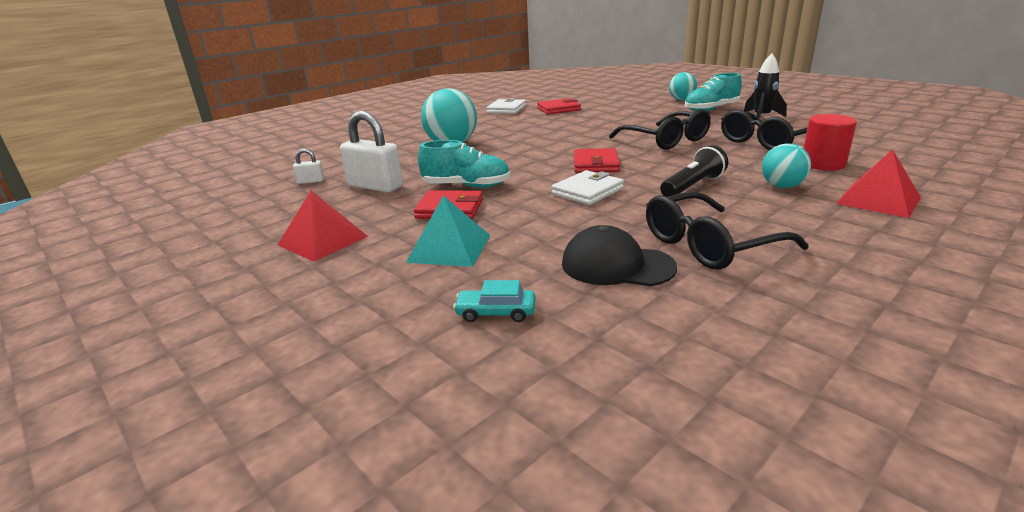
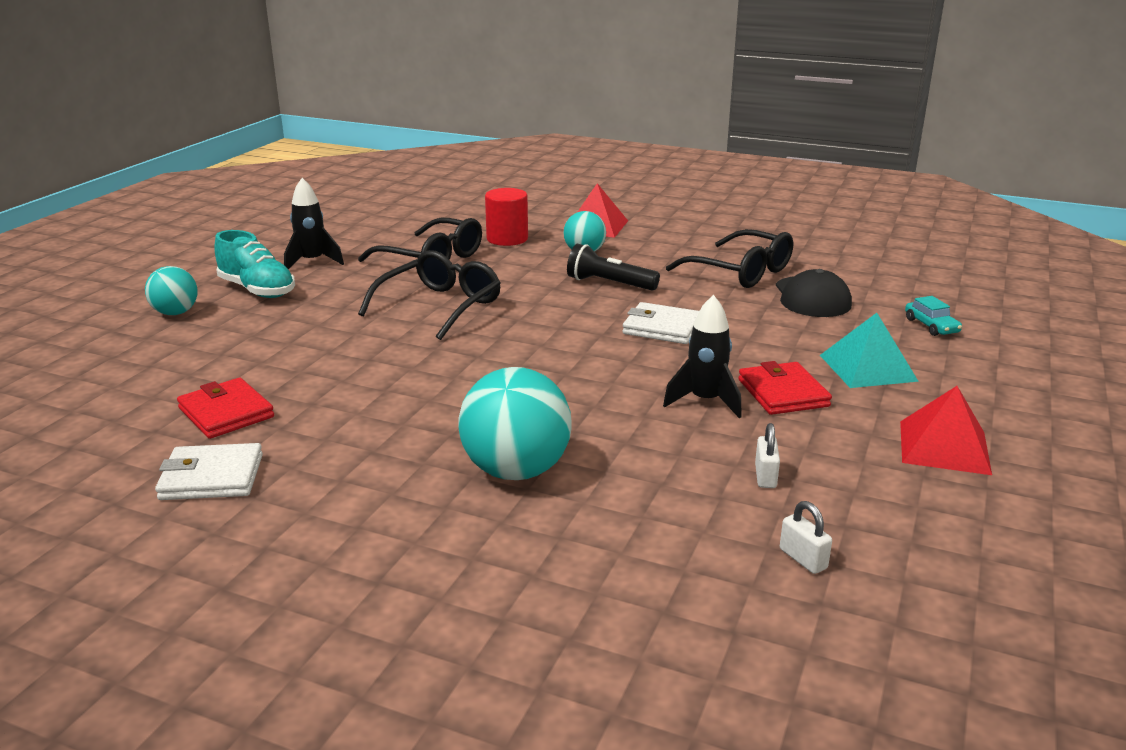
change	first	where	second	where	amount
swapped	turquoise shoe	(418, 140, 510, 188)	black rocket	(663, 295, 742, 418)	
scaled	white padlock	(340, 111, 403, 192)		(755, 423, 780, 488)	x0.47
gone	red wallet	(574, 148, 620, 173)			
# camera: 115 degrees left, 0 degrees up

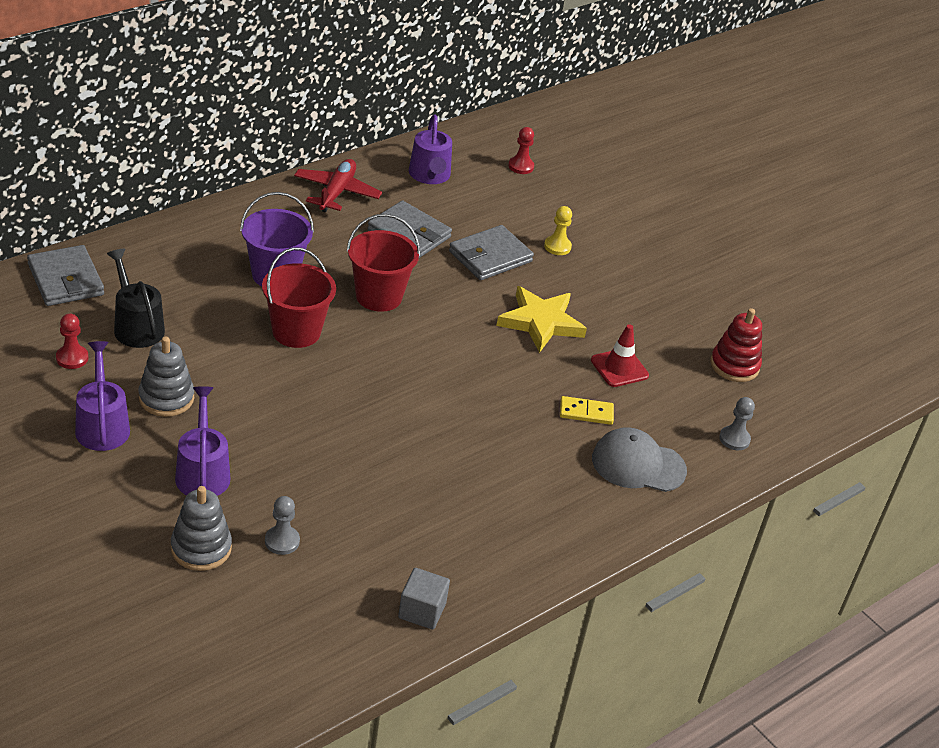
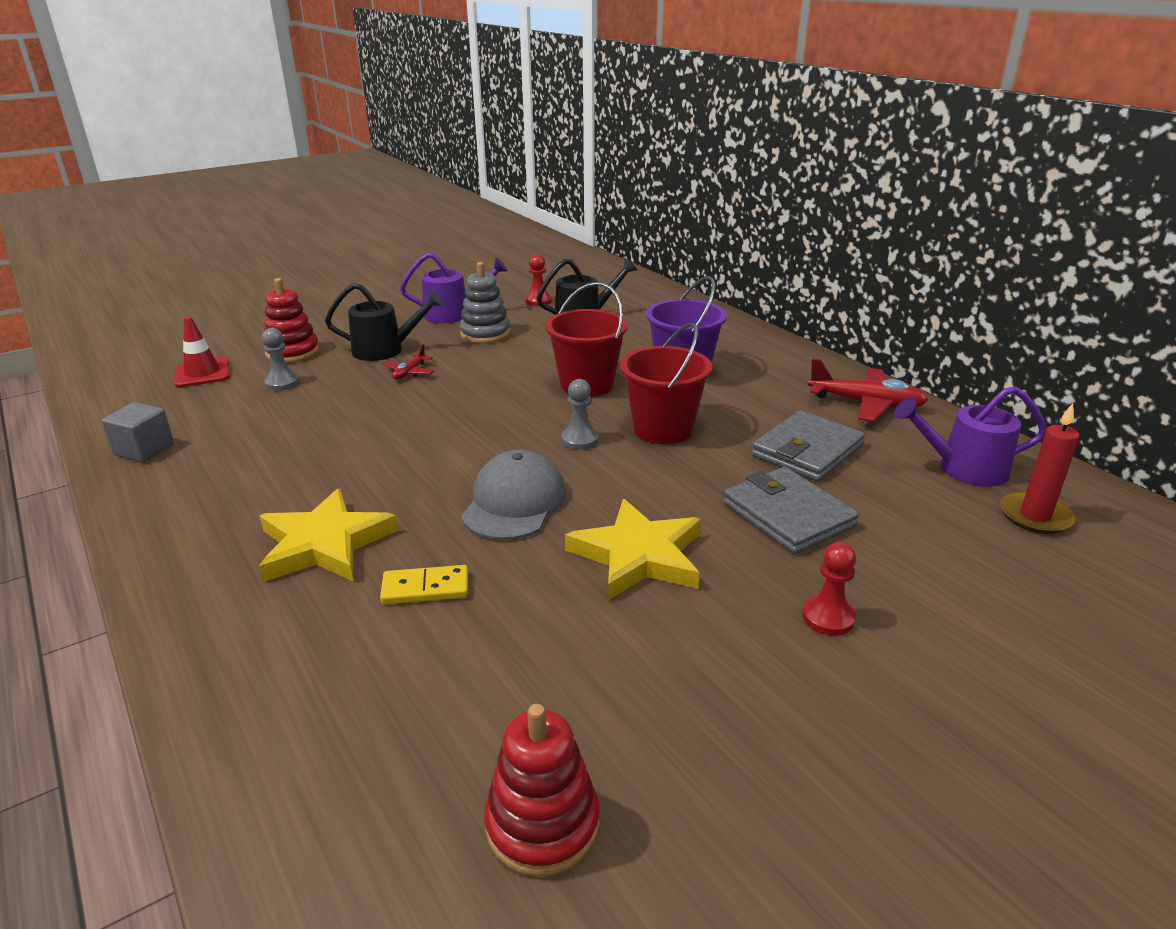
change	first	where	second	where	amount
shifted	red traffic cone	(591, 324, 649, 387)		(174, 316, 230, 387)	
new			yellow star	(259, 488, 398, 582)	
repainted	grey stacking toy	(171, 486, 232, 571)	red stacking toy	(263, 278, 320, 363)	
repainted	purple watering can	(175, 386, 231, 496)	black watering can	(325, 283, 443, 361)	
rotated	yellow domino	(560, 396, 614, 425)		(380, 565, 468, 605)	75 degrees clockwise
new			red plane	(383, 344, 434, 379)	
shifted	grey cap	(592, 427, 687, 492)		(461, 450, 566, 540)	
shifted	grey pawn	(719, 397, 755, 450)		(561, 379, 599, 450)	
shifted	red pawn	(508, 127, 534, 174)		(802, 542, 856, 636)	
new			red candle	(1000, 403, 1080, 534)	
gone	grey wallet	(27, 245, 104, 306)			
gone	yellow pawn	(544, 206, 572, 255)			
# camera: 100 degrees right, 10 degrees down

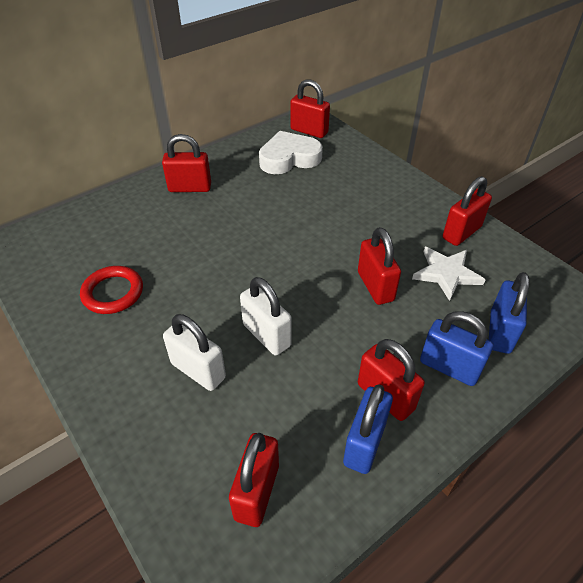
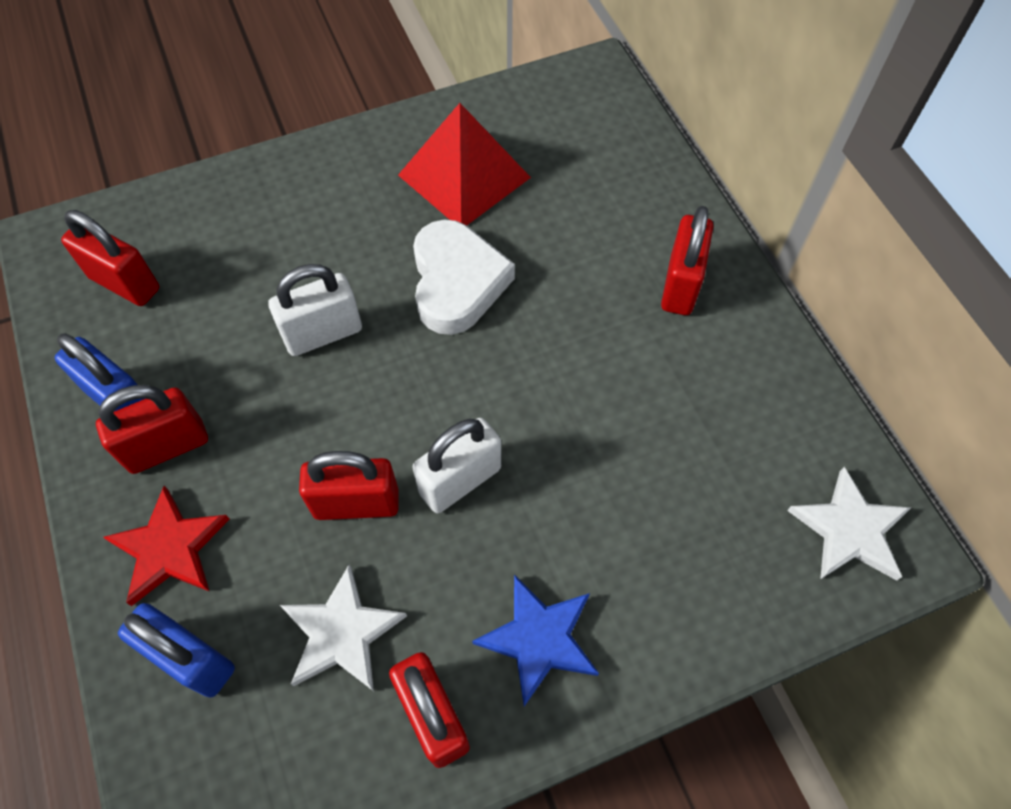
change	first	where	second	where	amount
swapped	blue padlock	(420, 311, 493, 386)	red star	(103, 486, 230, 606)	
swapped	red ring	(80, 266, 143, 314)	red pyramid	(398, 103, 531, 225)	
shifted	white padlock	(163, 314, 226, 391)		(412, 418, 501, 513)	
shifted	white heart	(259, 131, 323, 174)		(413, 220, 515, 335)	
new			blue star	(472, 575, 599, 707)	
swapped	red padlock	(290, 79, 330, 138)	white star	(787, 467, 911, 581)	
# camera: 105 degrees right, 15 degrees up

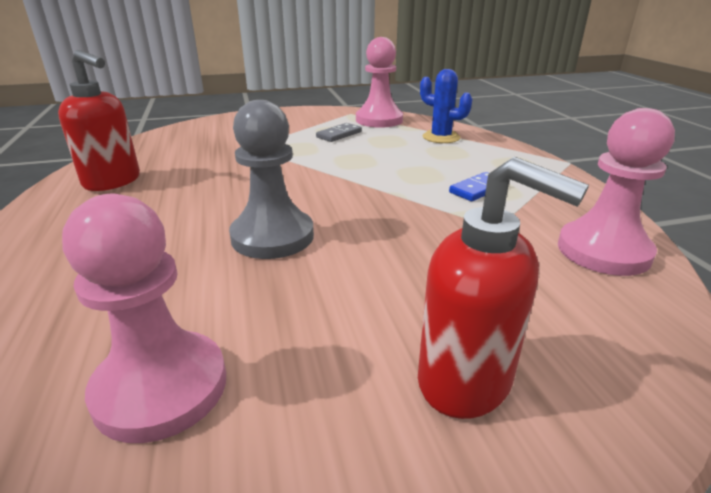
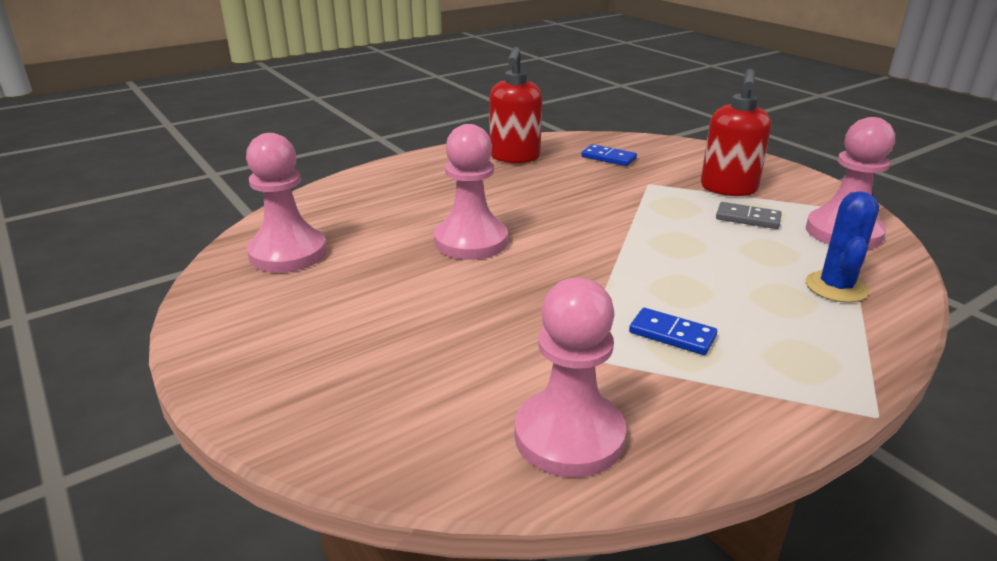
change	first	where	second	where	amount
repainted	grey pawn	(229, 100, 314, 259)	pink pawn	(434, 124, 508, 260)	
new			blue domino	(581, 144, 637, 166)	
shifted	red soap dispenser	(418, 157, 589, 419)		(701, 69, 771, 196)	
# camera: 70 degrees right, 0 degrees up

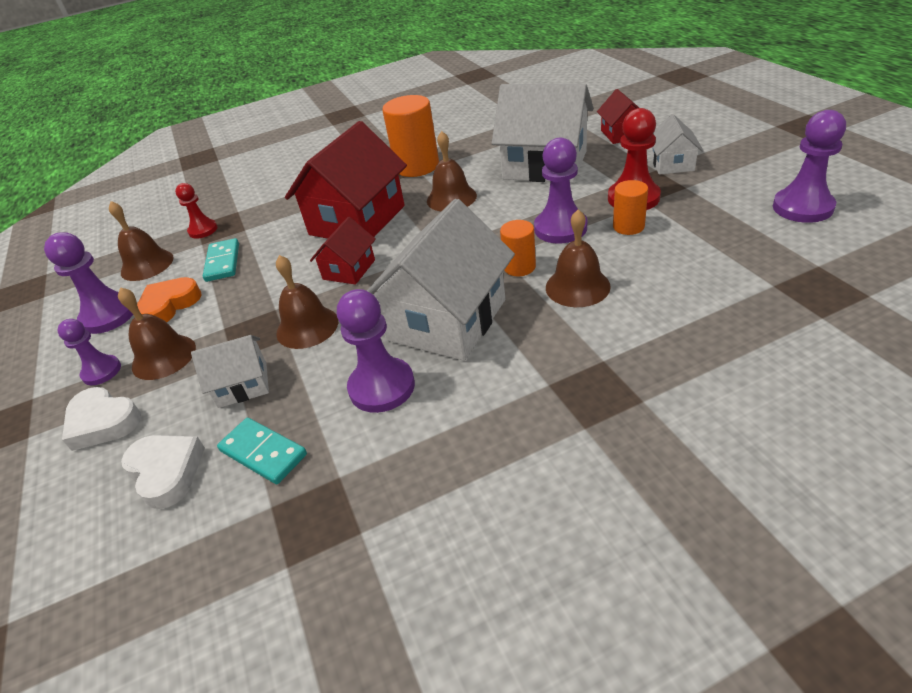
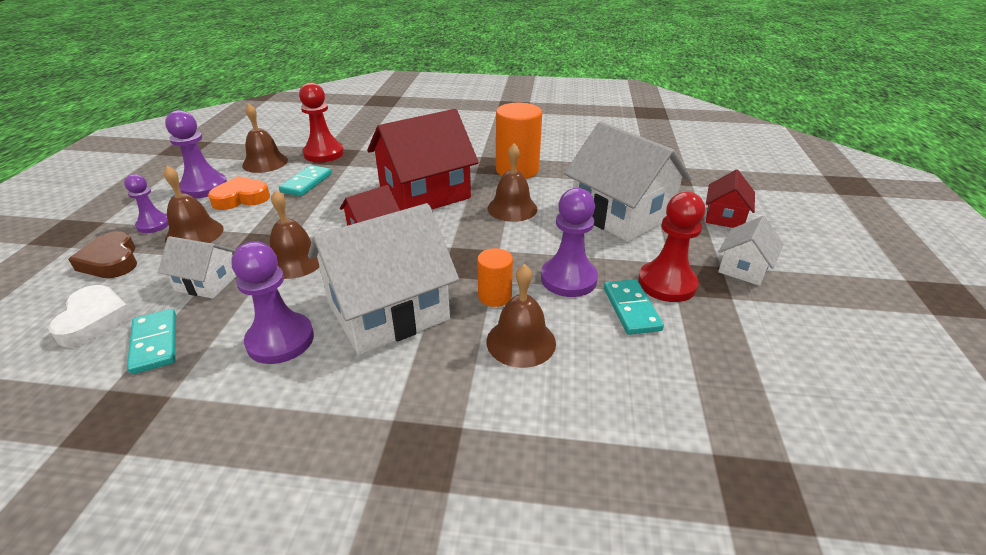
change	first	where	second	where	amount
repainted	white heart	(62, 387, 141, 451)	brown heart	(68, 231, 137, 278)	
scaled	red pawn	(175, 183, 218, 239)		(299, 83, 344, 162)	x1.59
swapped	orange cylinder	(613, 180, 648, 235)	turquoise domino	(604, 279, 664, 335)	
gone	purple pawn	(773, 110, 846, 223)			
# camera: 25 degrees right, 5 degrees down

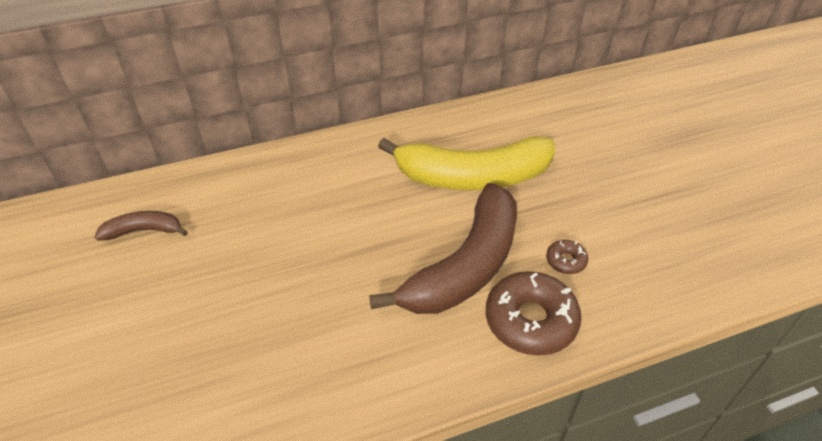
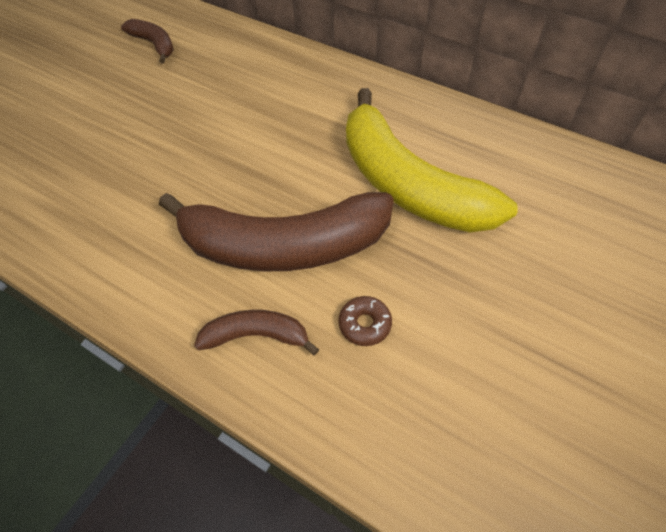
change	first	where	second	where	amount
swapped	brown donut	(486, 271, 581, 356)	brown banana	(194, 310, 319, 356)	
# camera: 55 degrees right, 10 degrees up

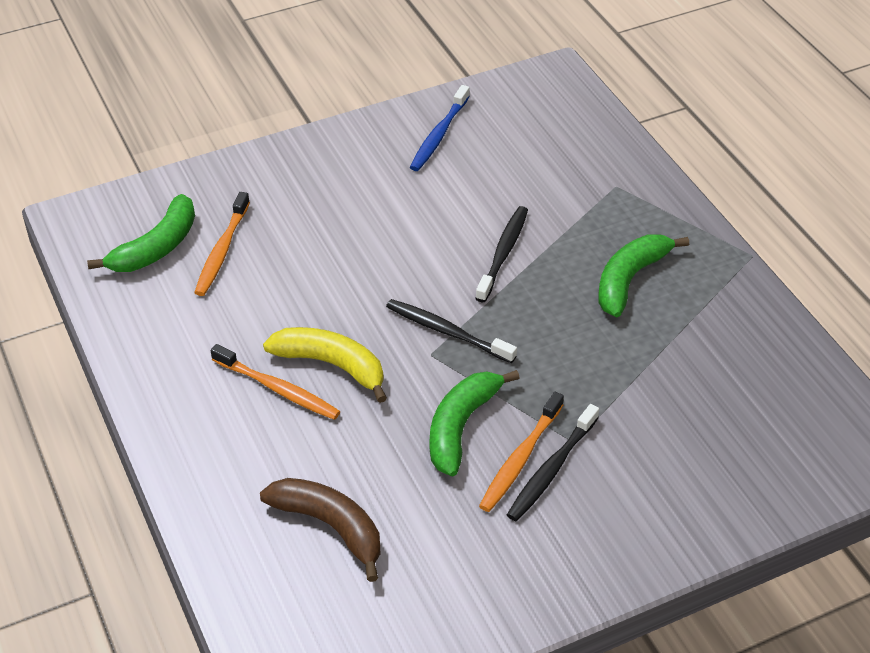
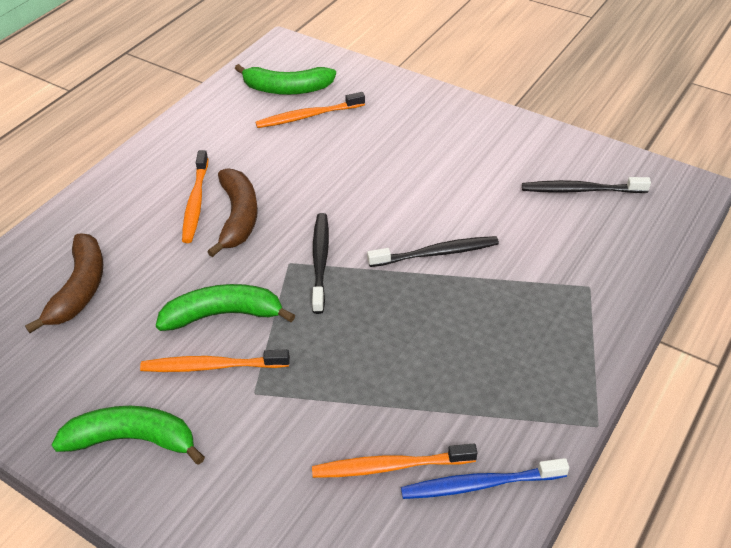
change	first	where	second	where	amount
shifted	green banana	(598, 235, 689, 317)		(52, 406, 205, 465)	
repainted	yellow banana	(263, 327, 387, 403)	brown banana	(207, 168, 258, 257)	
new			orange toothbrush	(312, 443, 477, 478)	
shifted	blue toothbrush	(410, 85, 470, 171)		(401, 458, 569, 499)	
shifted	black toothbrush	(507, 404, 599, 521)		(522, 177, 651, 193)	
# camera: 60 degrees right, 0 degrees up

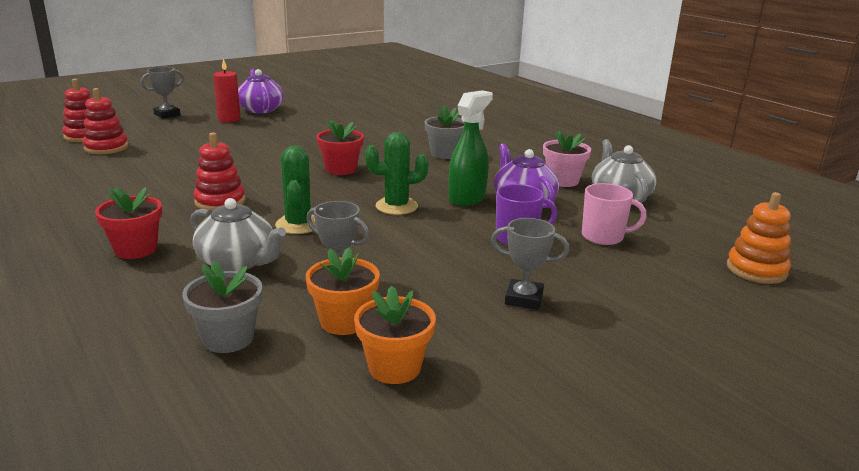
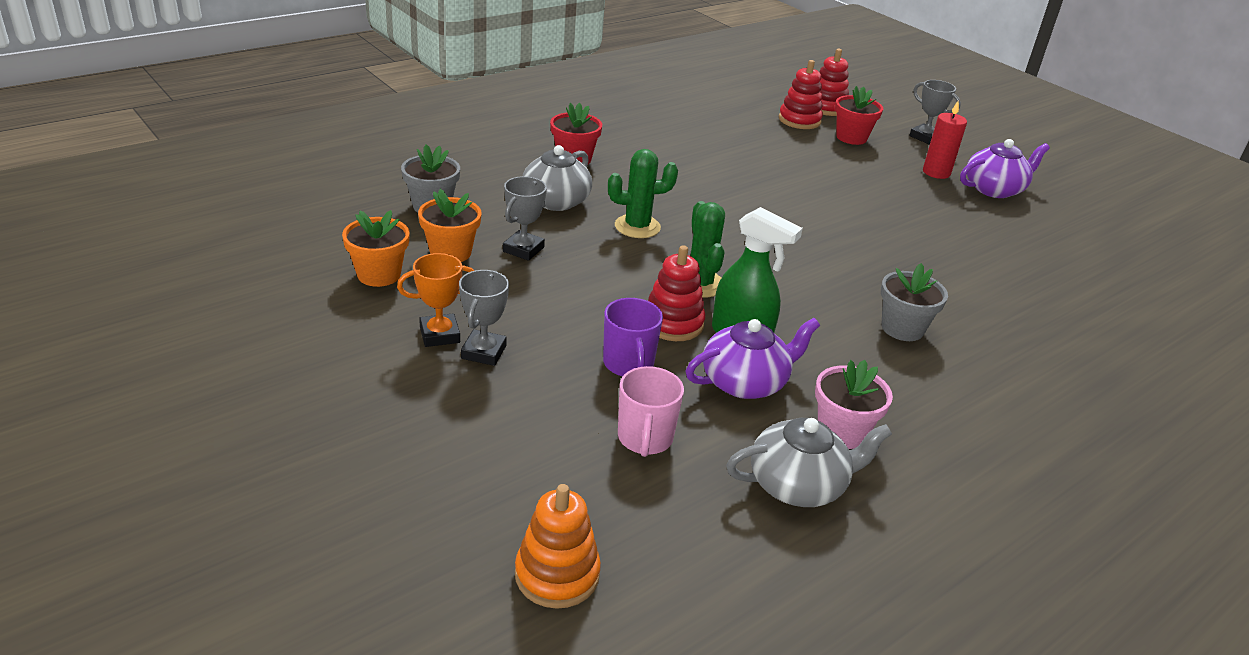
change	first	where	second	where	amount
new			orange trophy	(397, 253, 475, 347)	
shifted	red stacking toy	(193, 133, 245, 211)		(648, 245, 705, 341)	
shifted	red flower pot	(316, 120, 364, 175)		(835, 86, 883, 145)	
# camera: 85 degrees right, 10 degrees up

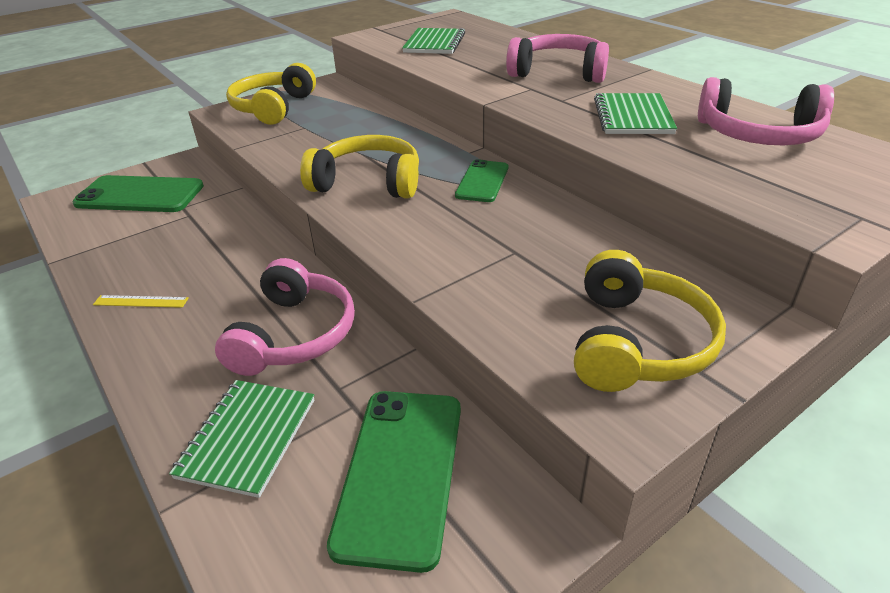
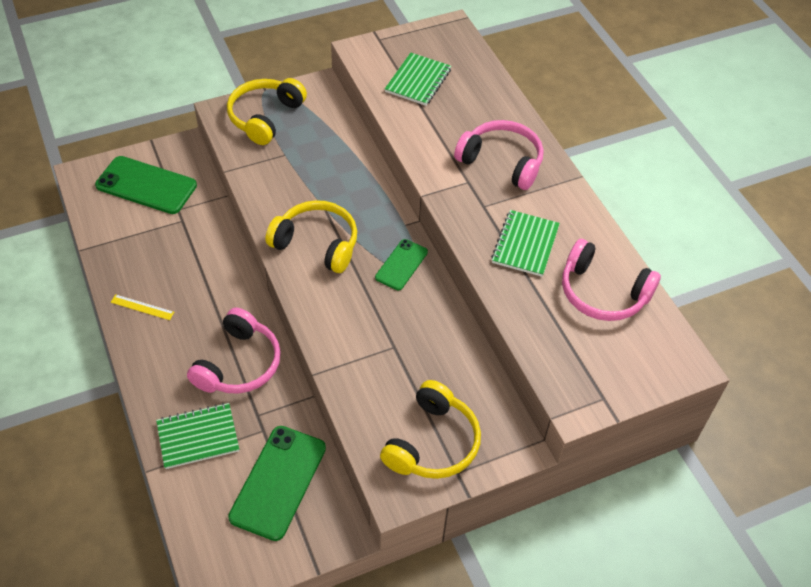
change	first	where	second	where	amount
rotated	green notebook	(169, 380, 314, 498)		(156, 403, 239, 469)	45 degrees clockwise
# camera: 10 degrees right, 15 degrees up

